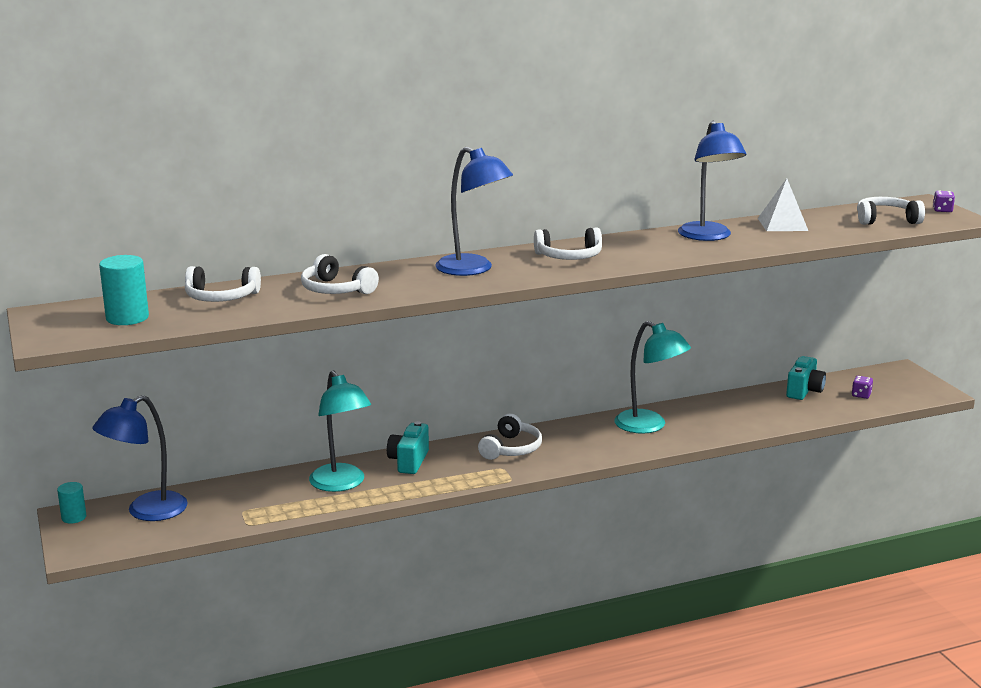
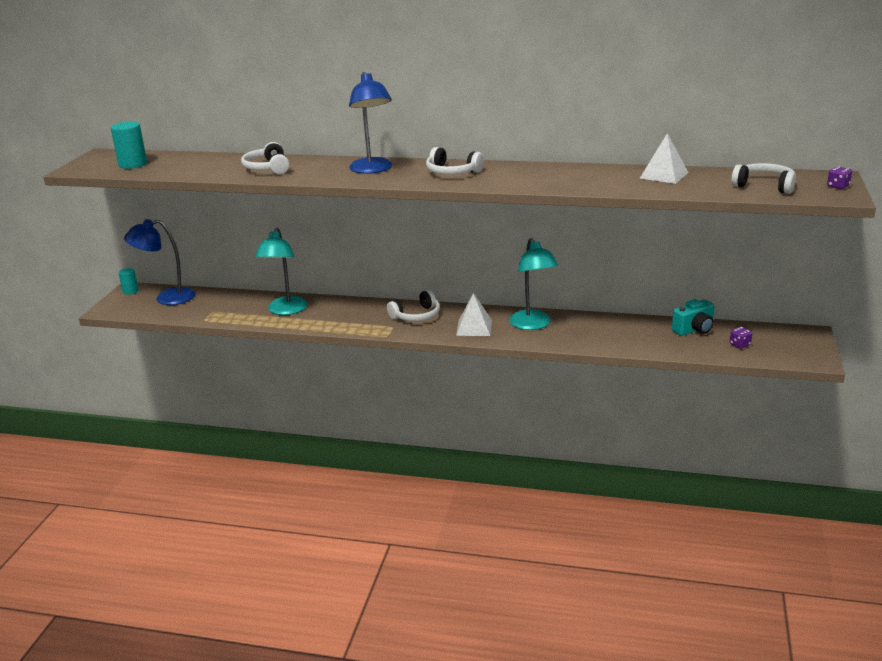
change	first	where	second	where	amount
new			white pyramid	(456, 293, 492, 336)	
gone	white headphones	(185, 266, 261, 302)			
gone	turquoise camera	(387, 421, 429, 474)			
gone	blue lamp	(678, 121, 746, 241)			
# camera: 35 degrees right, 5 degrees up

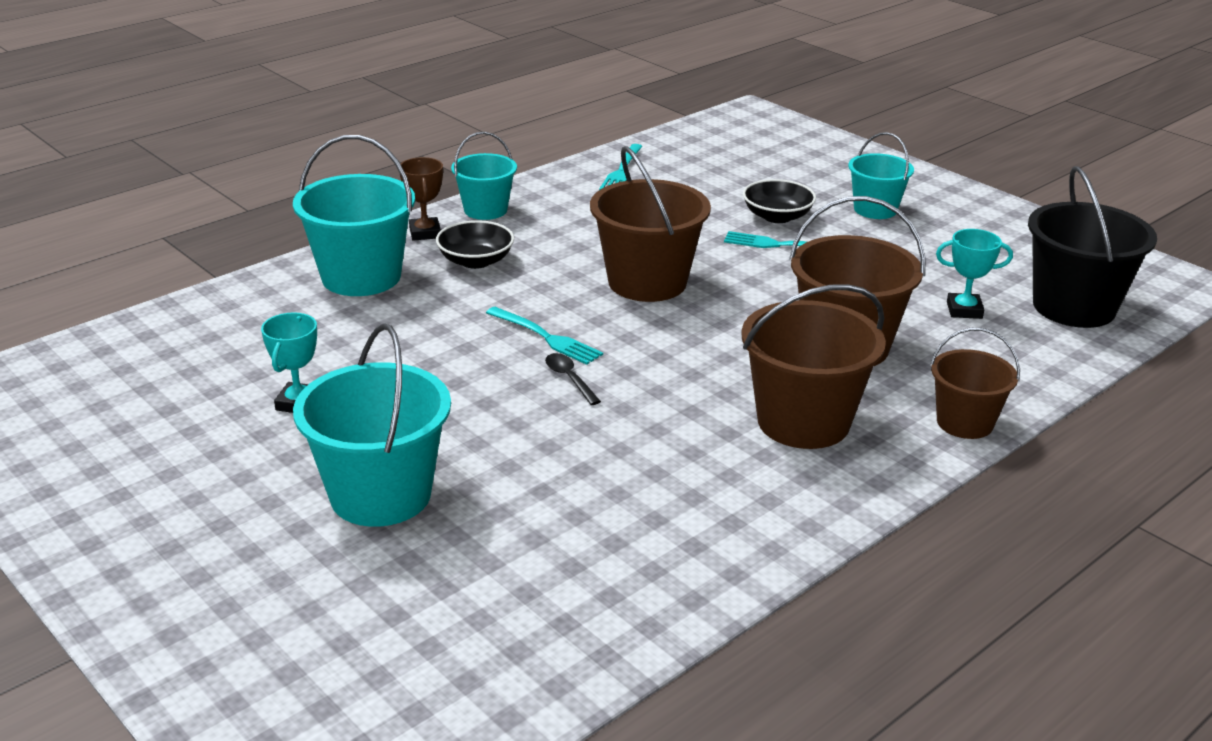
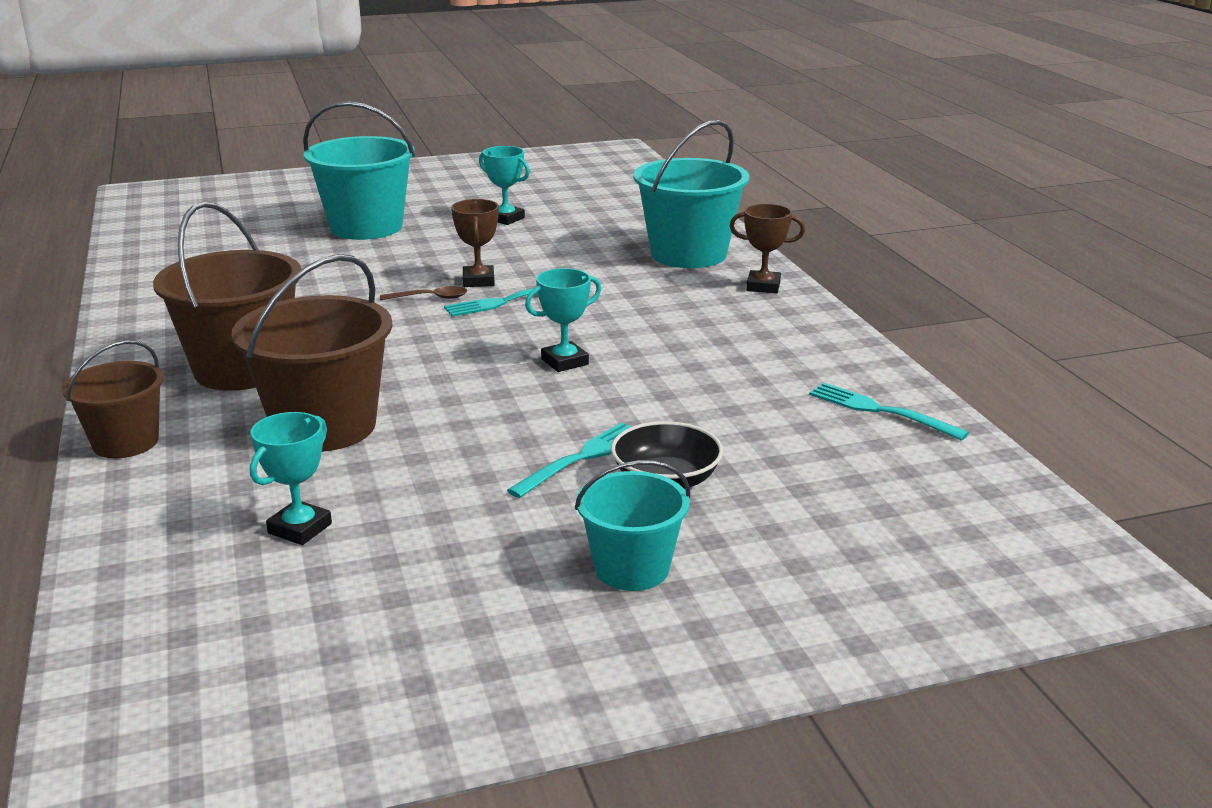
change	first	where	second	where	amount
repainted	black spoon	(545, 353, 601, 405)	brown spoon	(380, 286, 467, 300)	
new			brown trophy	(451, 199, 499, 287)	
swapped	brown bucket	(590, 146, 711, 302)	turquoise trophy	(525, 268, 601, 372)	
gone	black bowl	(436, 220, 514, 269)			
gone	turquoise bucket	(451, 132, 517, 220)			
gone	black bucket	(1028, 166, 1157, 328)			
# camera: 115 degrees right, 5 degrees down

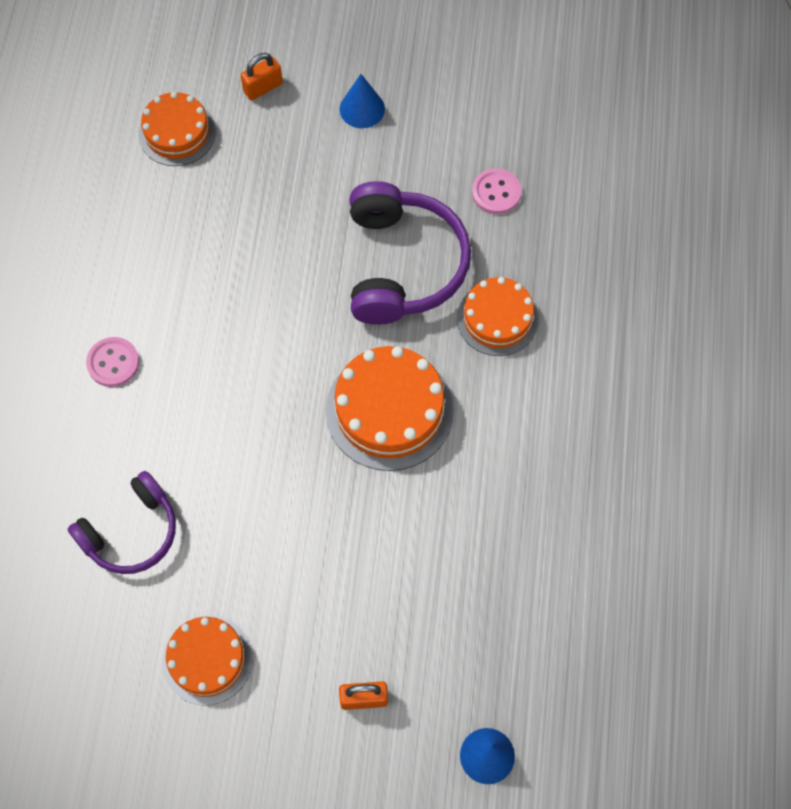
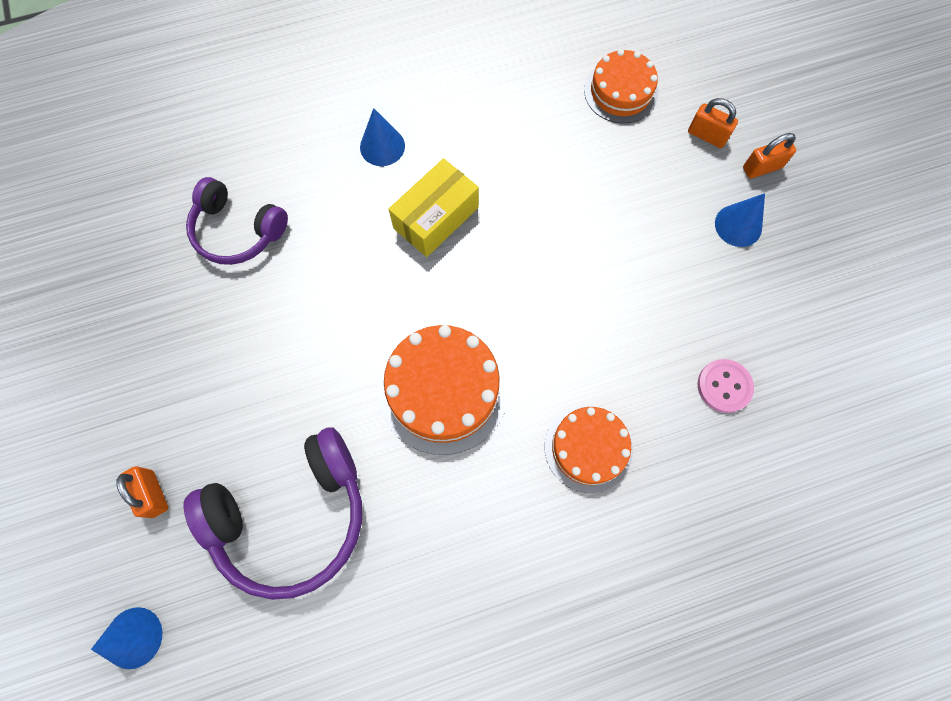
change	first	where	second	where	amount
shifted	purple headphones	(350, 181, 471, 325)		(184, 427, 362, 600)	
swapped	pink button	(86, 337, 139, 387)	blue cone	(360, 108, 405, 166)	
new			yellow box	(389, 158, 479, 257)	
new			orange padlock	(743, 133, 796, 179)	
gone	orange cake	(162, 615, 253, 705)			
# camera: 65 degrees right, 5 degrees up

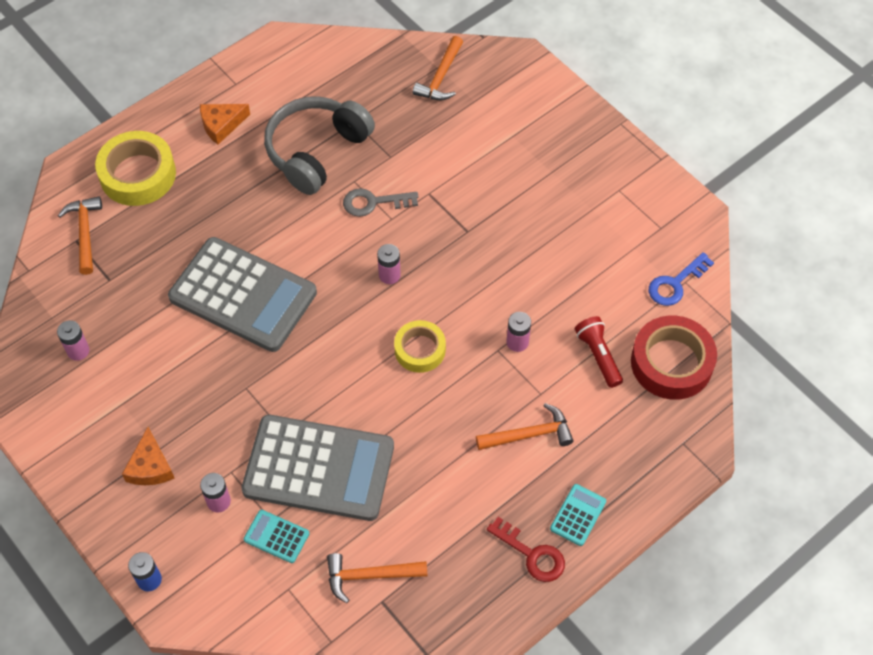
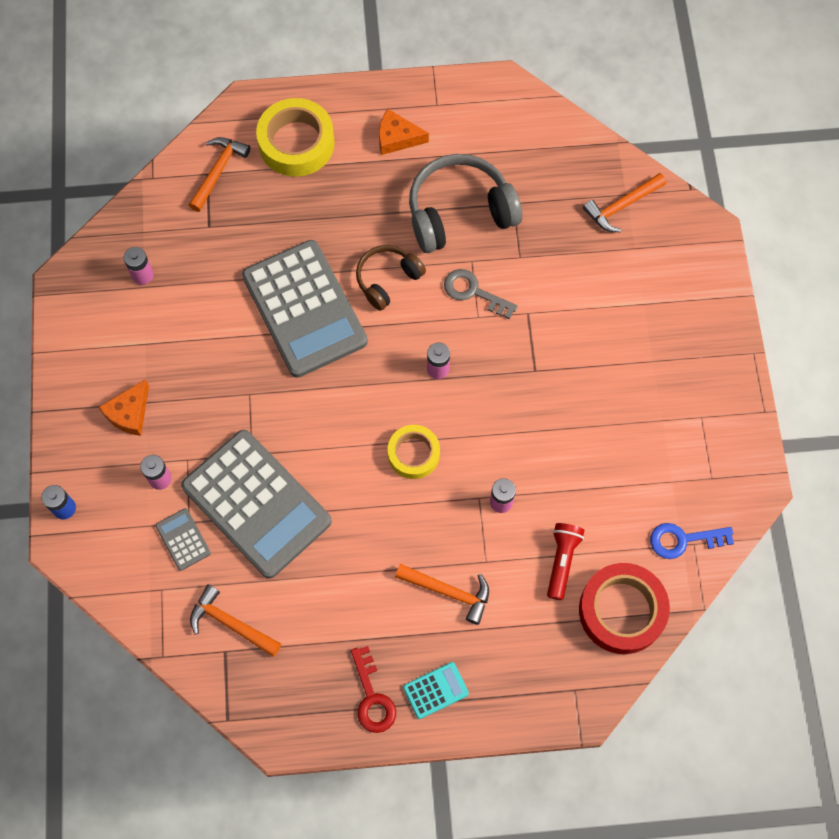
change	first	where	second	where	amount
repainted	turquoise calculator	(244, 510, 309, 563)	grey calculator	(156, 508, 211, 571)	
new			brown headphones	(356, 245, 426, 311)	
# camera: 35 degrees right, 10 degrees up

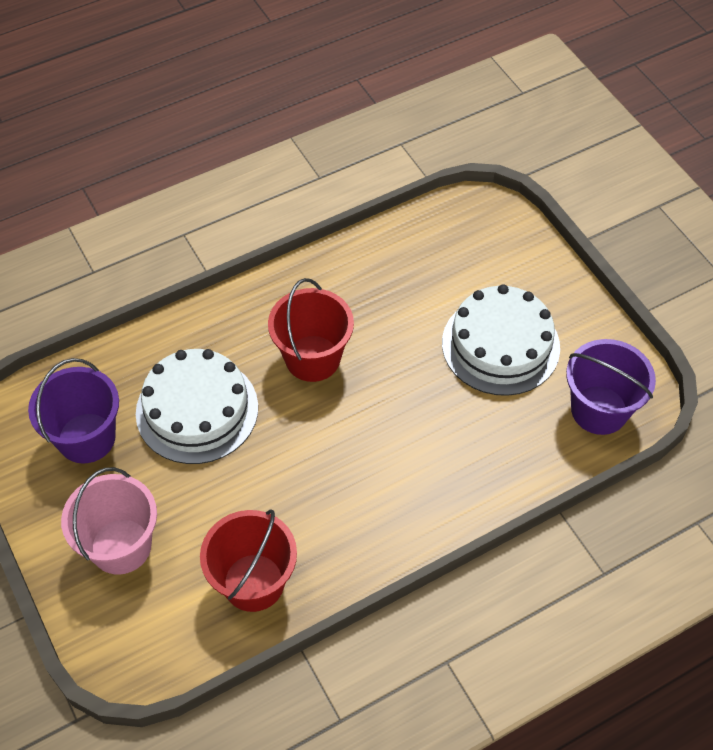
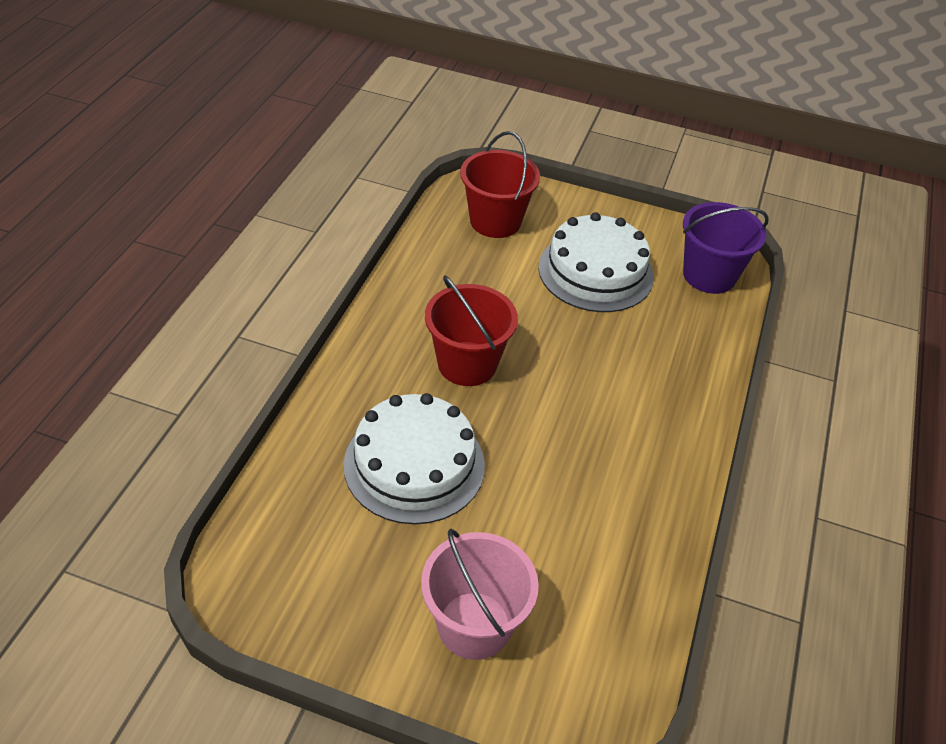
change	first	where	second	where	amount
shifted	red bucket	(200, 509, 297, 612)		(460, 131, 540, 238)	
gone	purple bucket	(28, 358, 119, 463)			
# camera: 45 degrees left, 10 degrees down

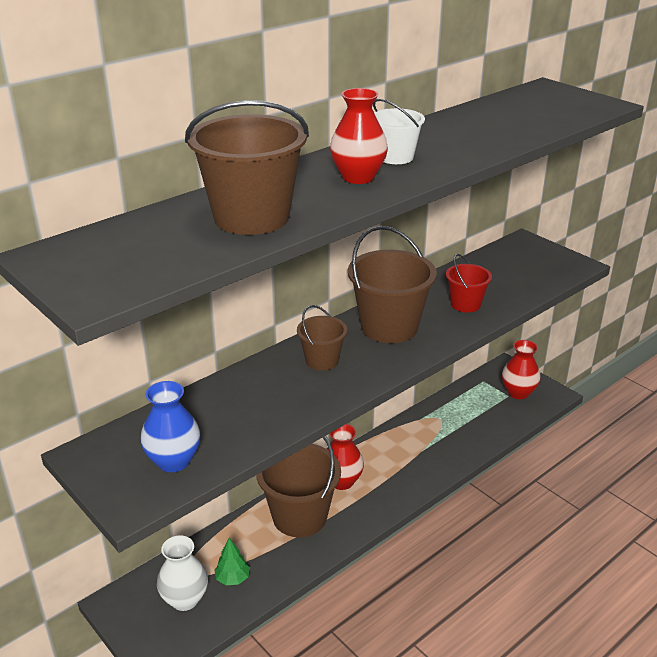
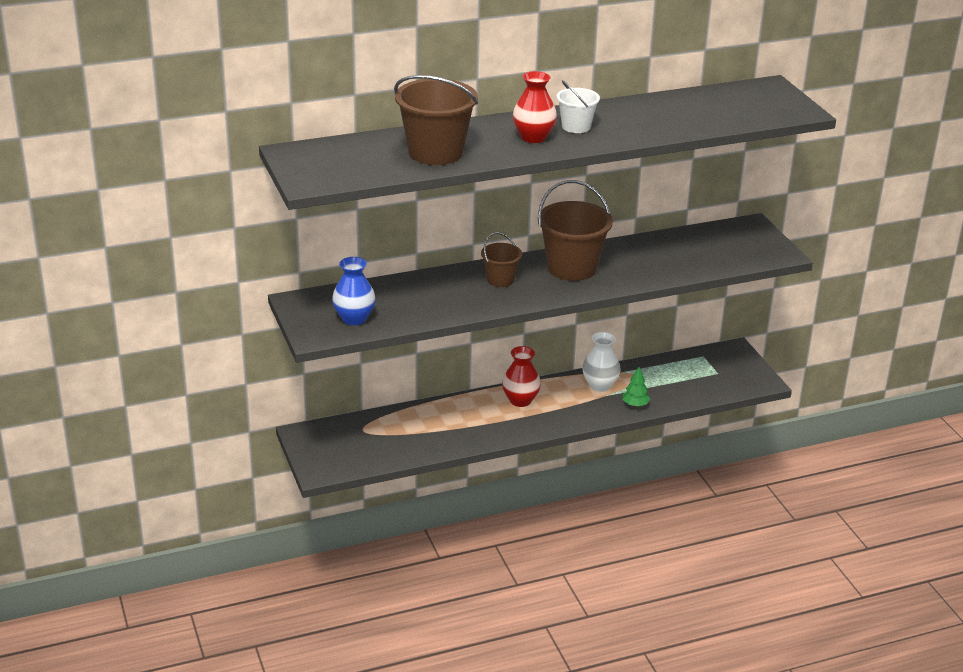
change	first	where	second	where	amount
shifted	white vase	(157, 535, 208, 611)		(582, 332, 621, 392)	
shifted	green tree	(214, 538, 250, 585)		(623, 367, 650, 407)	
gone	brown bucket	(256, 436, 341, 537)			
gone	red bucket	(446, 254, 492, 313)			
gone	red vase	(502, 340, 541, 399)			
# camera: 20 degrees right, 0 degrees up

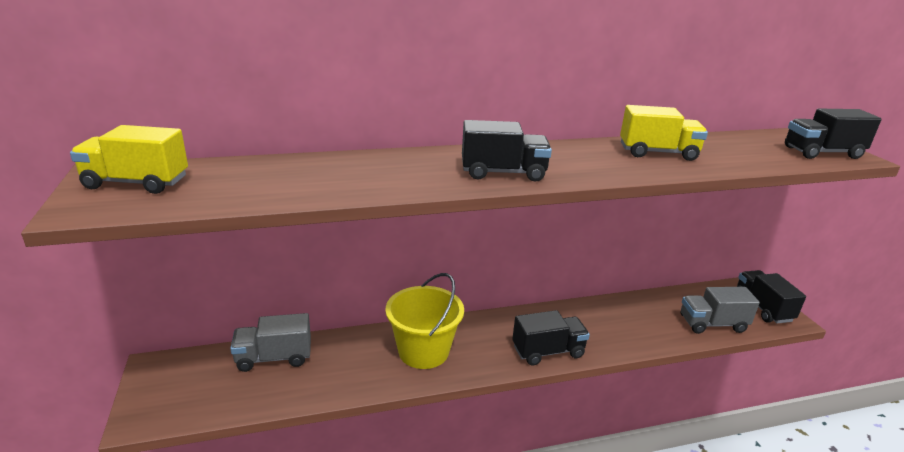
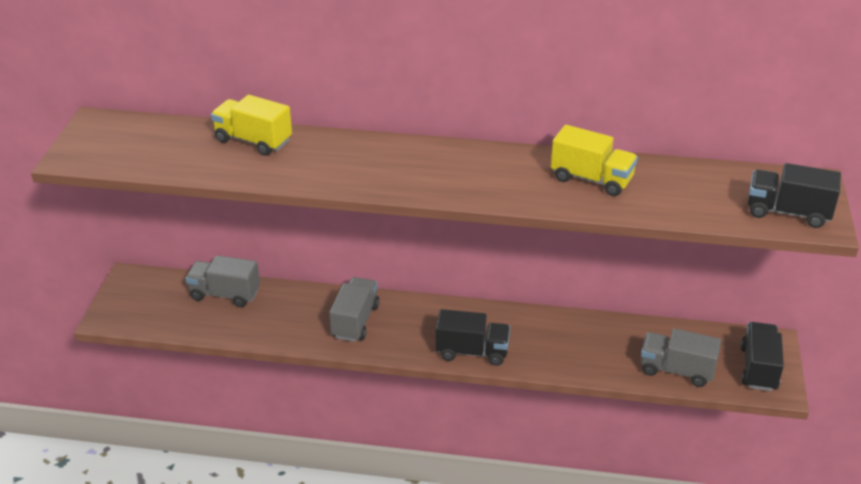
change	first	where	second	where	amount
shifted	yellow truck	(70, 125, 188, 194)		(211, 95, 292, 156)	
swapped	yellow bucket	(385, 273, 464, 369)	grey truck	(329, 277, 379, 342)	
gone	black truck	(462, 120, 552, 182)			
# camera: 25 degrees right, 10 degrees up

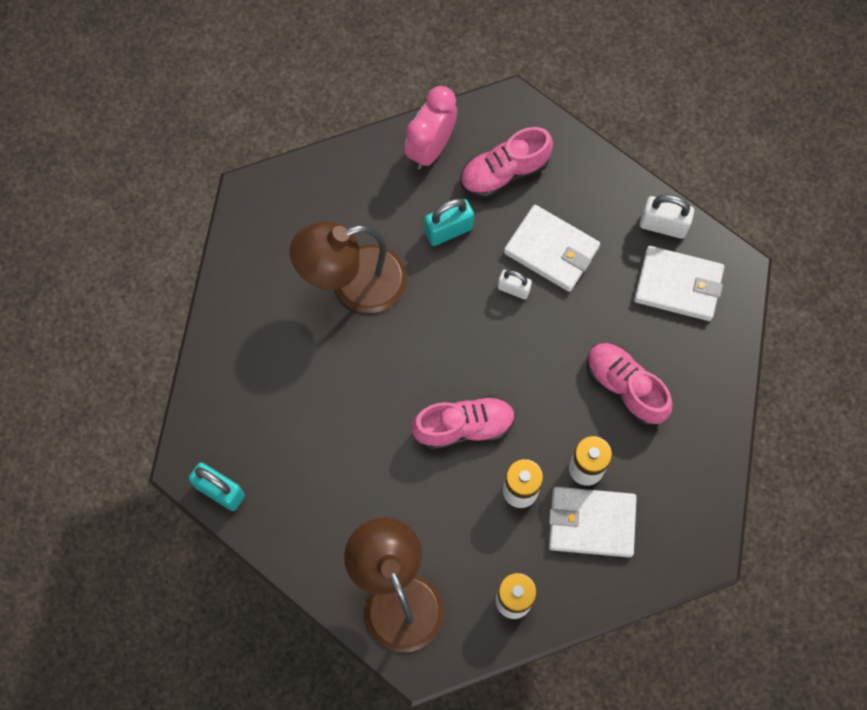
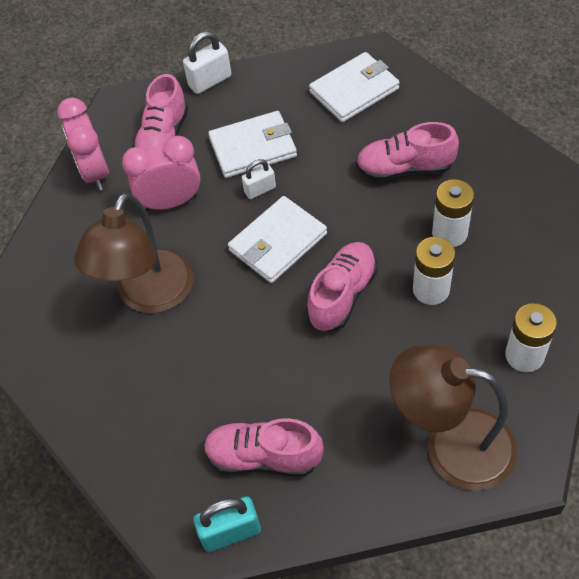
change	first	where	second	where	amount
swapped	turquoise padlock	(424, 198, 474, 246)	pink clock	(122, 136, 201, 211)	
shifted	white padlock	(640, 195, 694, 239)		(183, 31, 231, 94)	
new			pink shoe	(204, 418, 324, 477)	
shifted	white wallet	(549, 487, 637, 558)		(228, 196, 327, 283)	
# camera: 45 degrees left, 15 degrees down

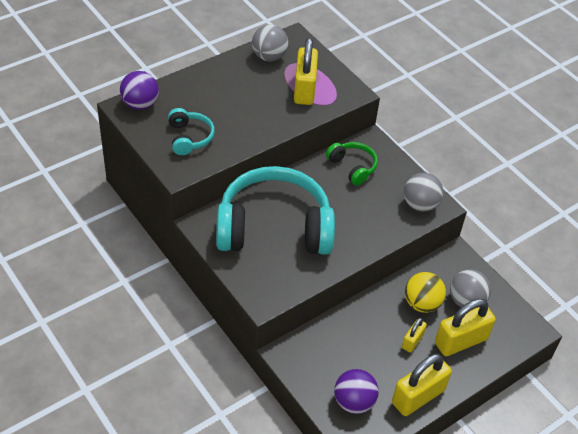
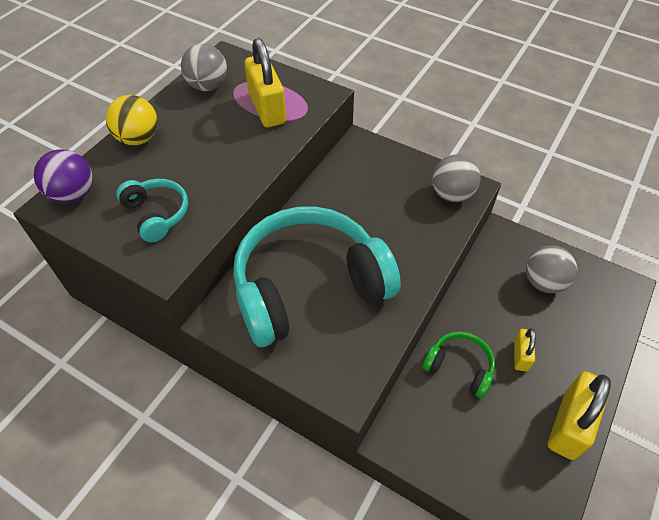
change	first	where	second	where	amount
shifted	yellow ball	(405, 272, 446, 313)		(106, 95, 158, 145)	
shifted	green headphones	(326, 142, 378, 186)		(422, 331, 495, 399)	
gone	purple ball	(334, 369, 379, 414)			
gone	yellow padlock	(435, 299, 496, 356)			
# camera: 20 degrees left, 5 degrees up

